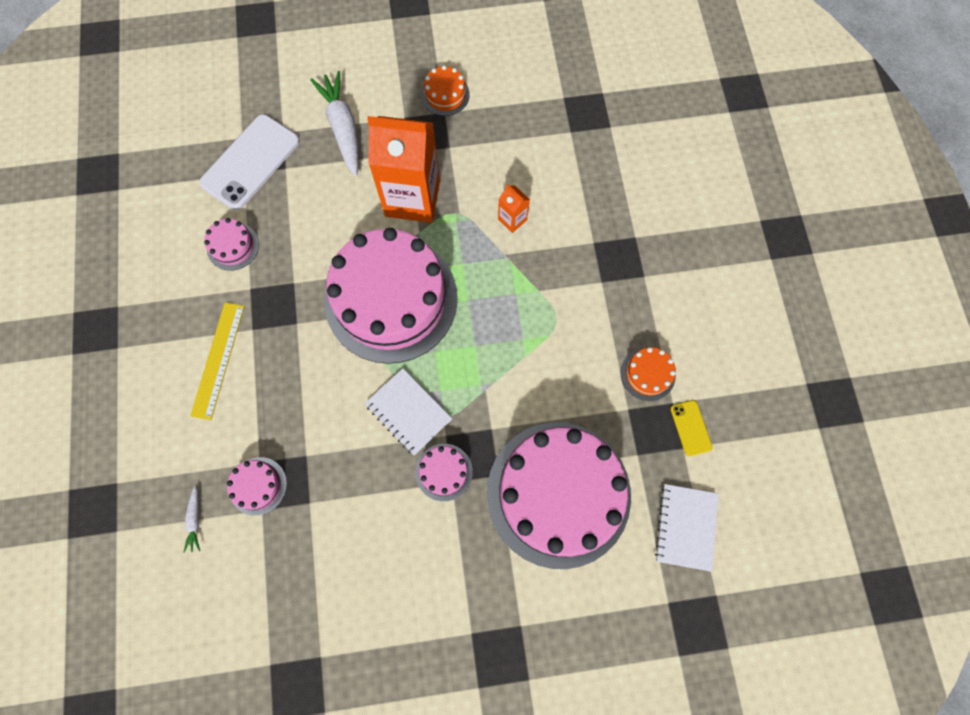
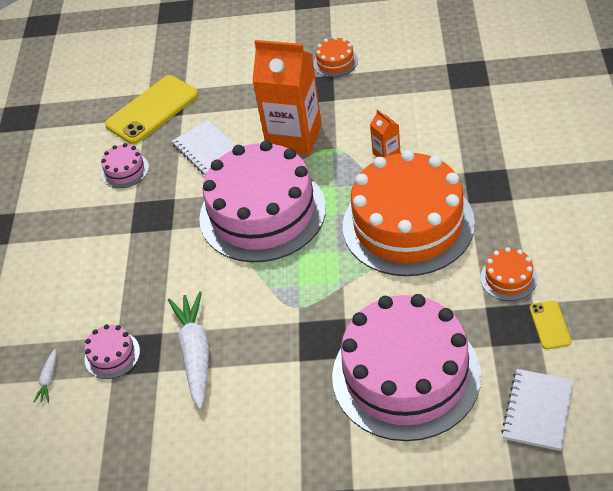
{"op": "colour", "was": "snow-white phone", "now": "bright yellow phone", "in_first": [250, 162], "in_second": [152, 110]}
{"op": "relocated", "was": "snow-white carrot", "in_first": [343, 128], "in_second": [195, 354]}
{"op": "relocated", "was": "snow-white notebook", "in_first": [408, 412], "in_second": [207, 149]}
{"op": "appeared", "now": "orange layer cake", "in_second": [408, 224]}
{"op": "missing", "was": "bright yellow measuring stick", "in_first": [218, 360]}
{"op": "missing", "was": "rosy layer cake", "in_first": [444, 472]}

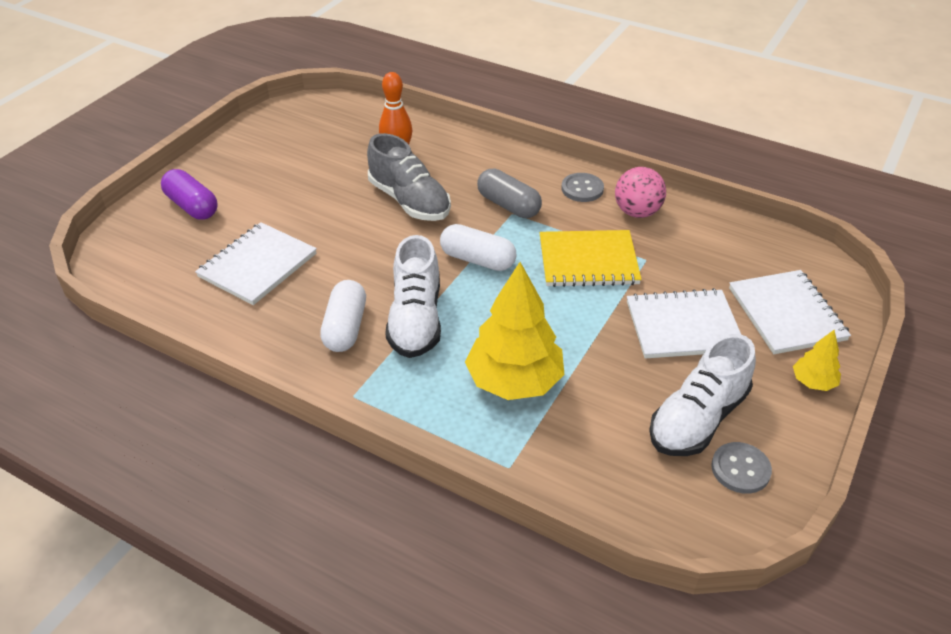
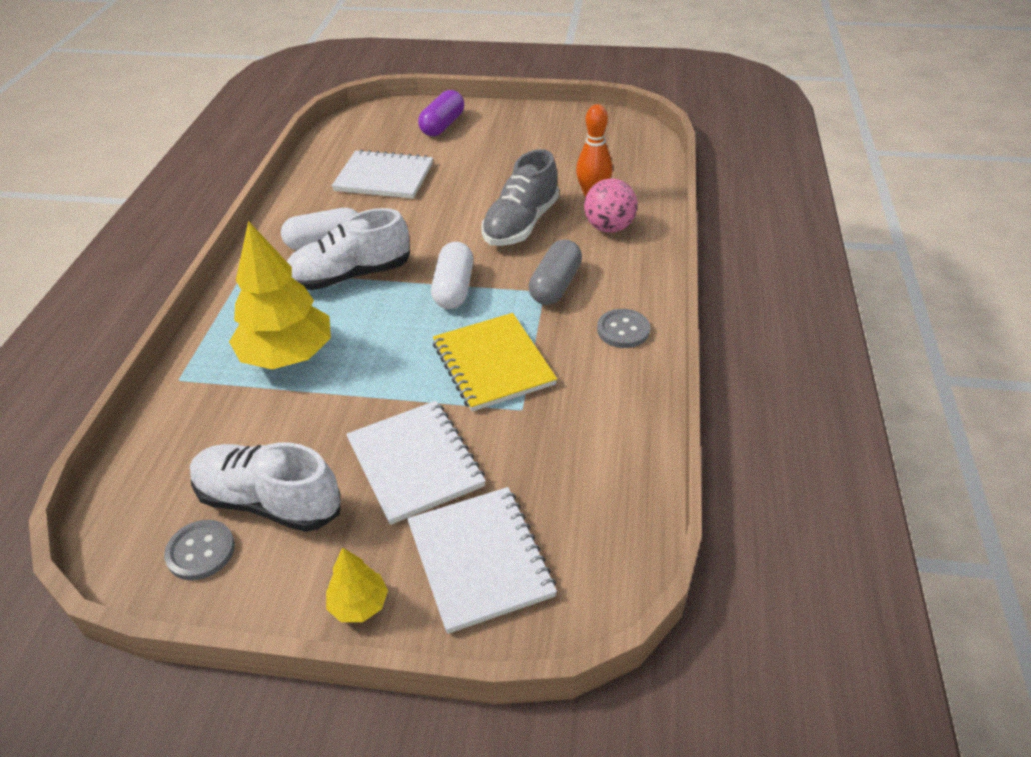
{"op": "spun", "was": "snow-white notebook", "in_first": [786, 314], "in_second": [480, 560], "clockwise": -75}
{"op": "relocated", "was": "rosy ball", "in_first": [637, 212], "in_second": [609, 228]}

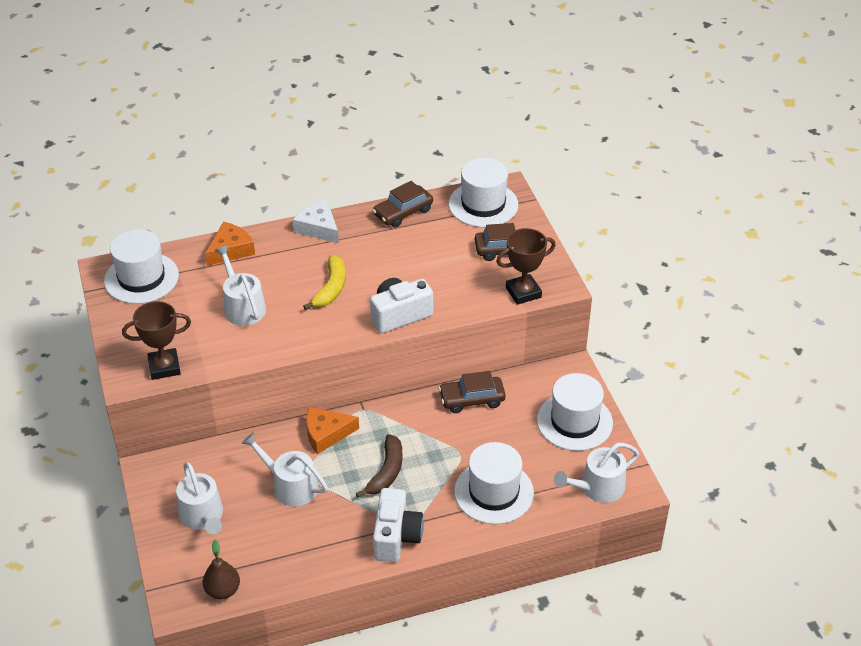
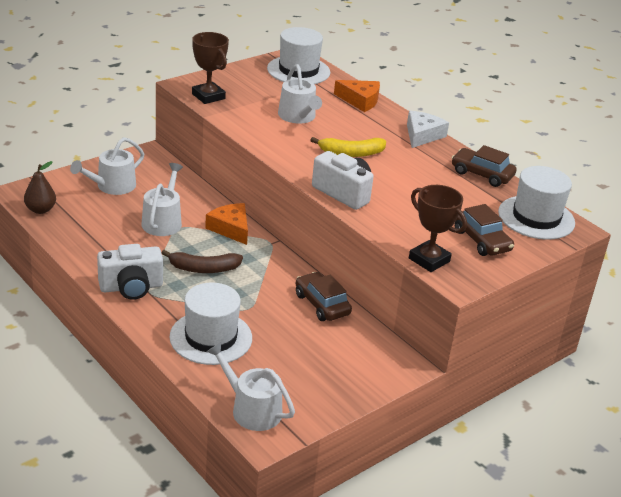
{"op": "spun", "was": "snow-white watering pot", "in_first": [242, 306], "in_second": [298, 117], "clockwise": 120}
{"op": "missing", "was": "snow-white hat", "in_first": [574, 421]}

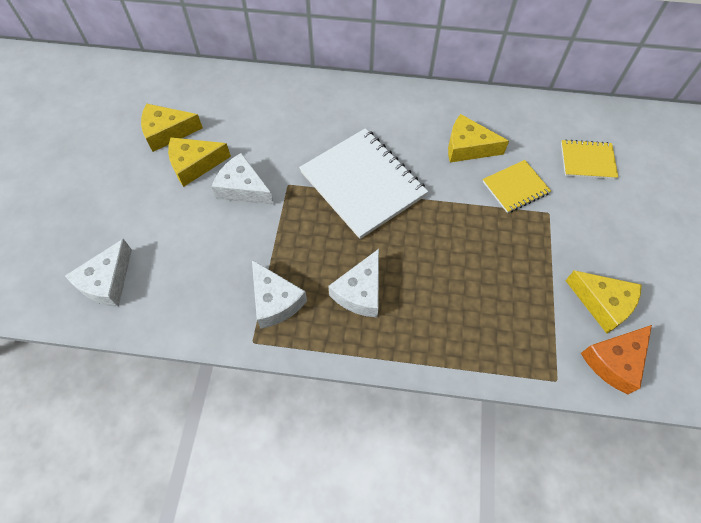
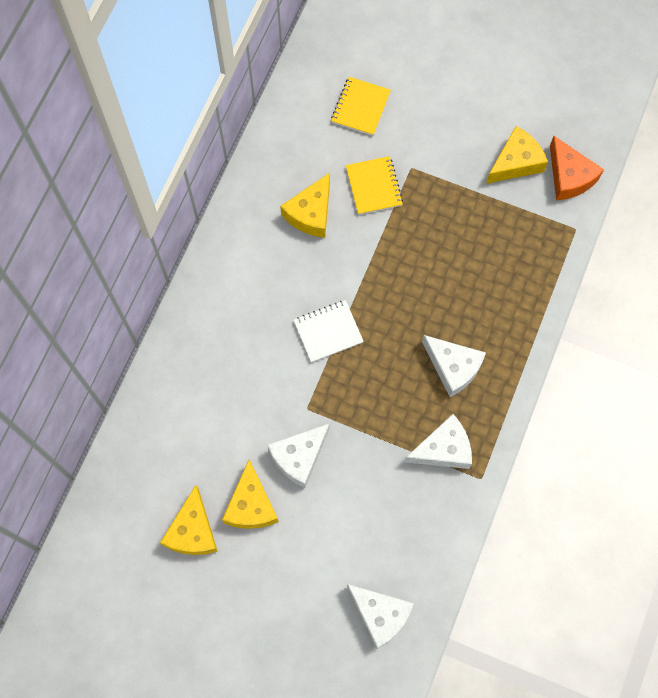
{"op": "size", "was": "snow-white notebook", "in_first": [362, 184], "in_second": [328, 332], "ratio": 0.52}

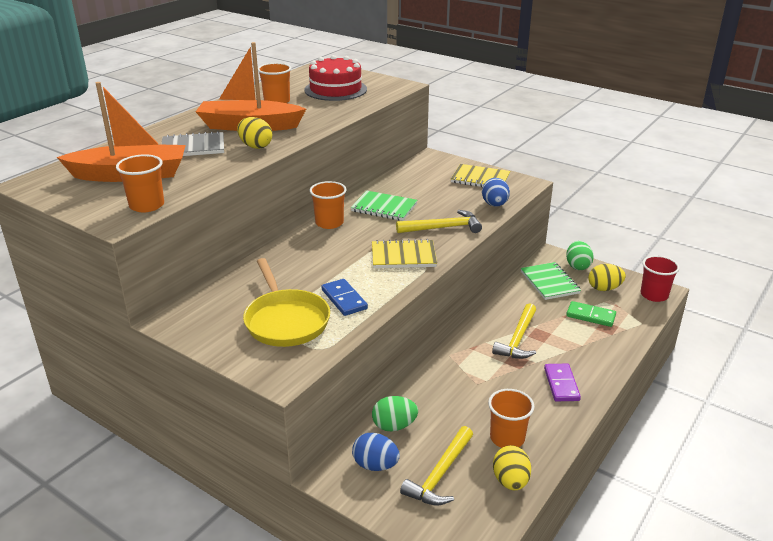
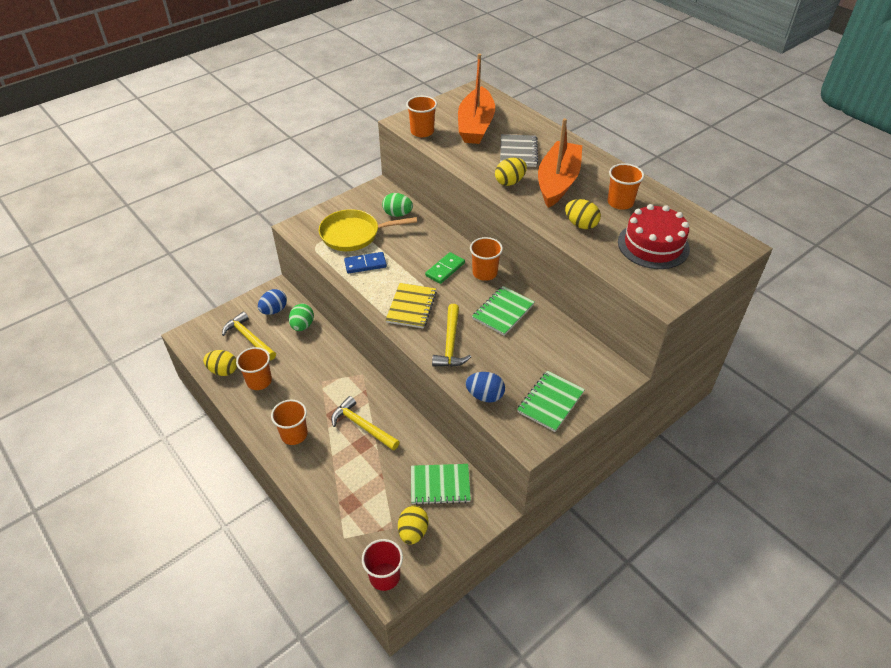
{"op": "exchanged", "was": "violet domino tile", "now": "orange tumbler", "in_first": [561, 384], "in_second": [294, 434]}
{"op": "relocated", "was": "leaf-green egg", "in_first": [577, 266], "in_second": [397, 214]}
{"op": "relocated", "was": "leaf-green domino tile", "in_first": [590, 316], "in_second": [445, 269]}
{"op": "colour", "was": "bright yellow notebook", "now": "leaf-green notebook", "in_first": [480, 179], "in_second": [550, 402]}
{"op": "appeared", "now": "bright yellow egg", "in_second": [580, 224]}

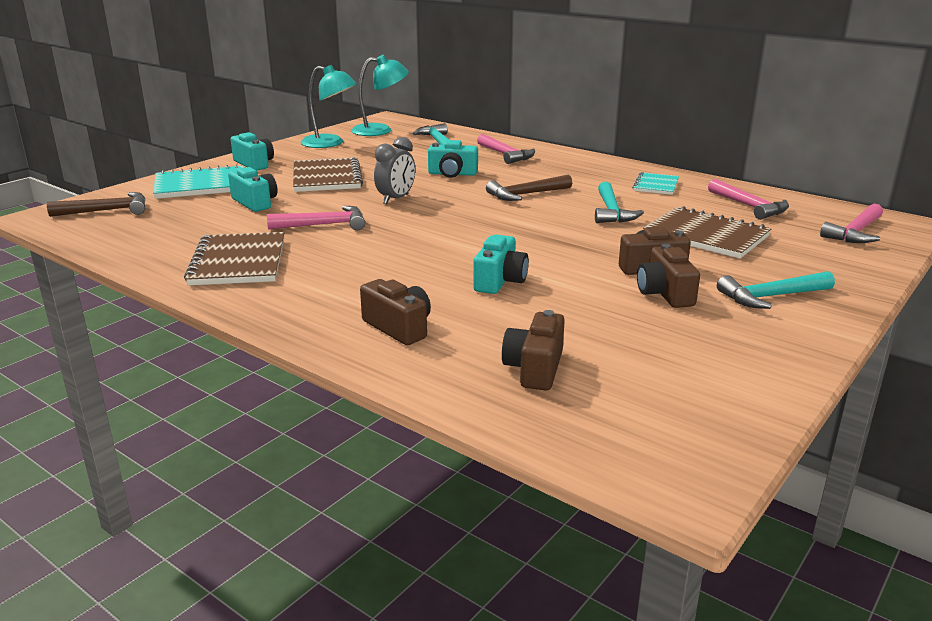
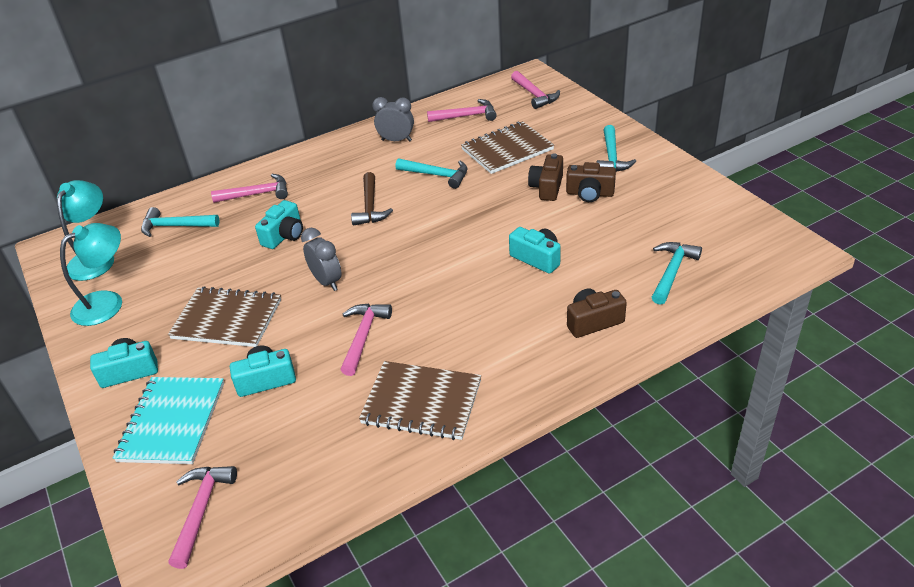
{"op": "colour", "was": "dark brown carpenter's hammer", "now": "rosy carpenter's hammer", "in_first": [107, 211], "in_second": [201, 510]}
{"op": "exchanged", "was": "teal notebook", "now": "ash-grey bedside clock", "in_first": [655, 185], "in_second": [396, 140]}
{"op": "exchanged", "was": "dark brown photo camera", "now": "teal carpenter's hammer", "in_first": [534, 368], "in_second": [672, 272]}

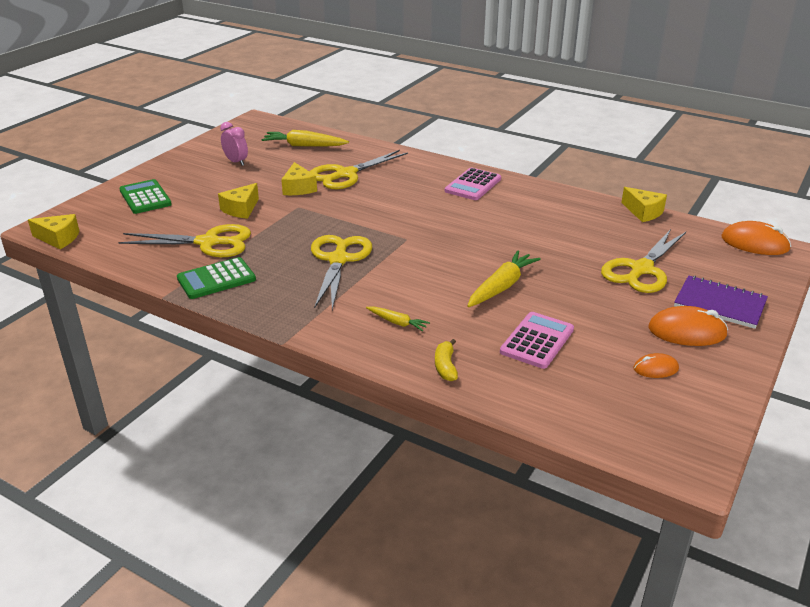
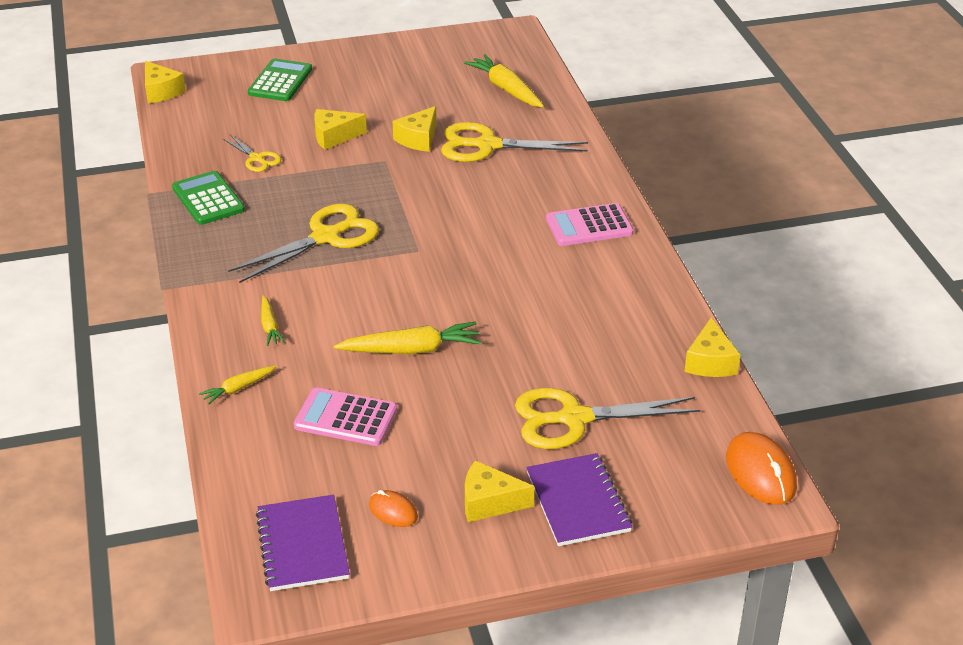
{"op": "spun", "was": "leaf-green pocket calculator", "in_first": [216, 279], "in_second": [208, 199], "clockwise": 45}
{"op": "exchanged", "was": "bright yellow banana", "now": "bright yellow carrot", "in_first": [445, 366], "in_second": [238, 388]}
{"op": "size", "was": "bright yellow shears", "in_first": [209, 243], "in_second": [257, 159], "ratio": 0.53}
{"op": "appeared", "now": "violet notebook", "in_second": [303, 545]}
{"op": "spun", "was": "rosy pocket calculator", "in_first": [537, 341], "in_second": [346, 418], "clockwise": -150}
{"op": "exchanged", "was": "orange computer mouse", "now": "bright yellow cheese", "in_first": [687, 331], "in_second": [489, 502]}
{"op": "missing", "was": "rosy bedside clock", "in_first": [236, 162]}

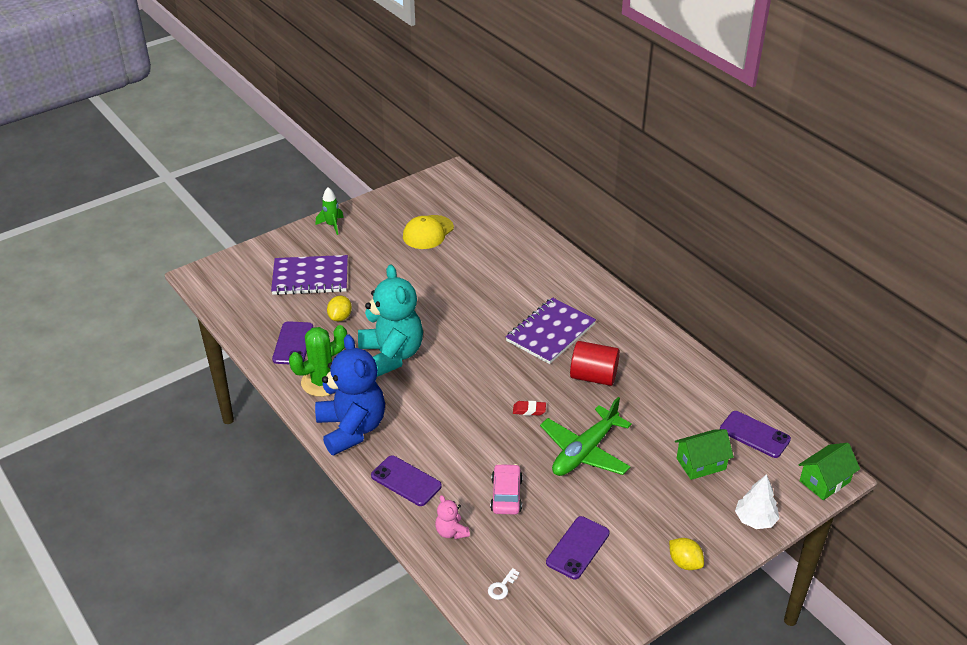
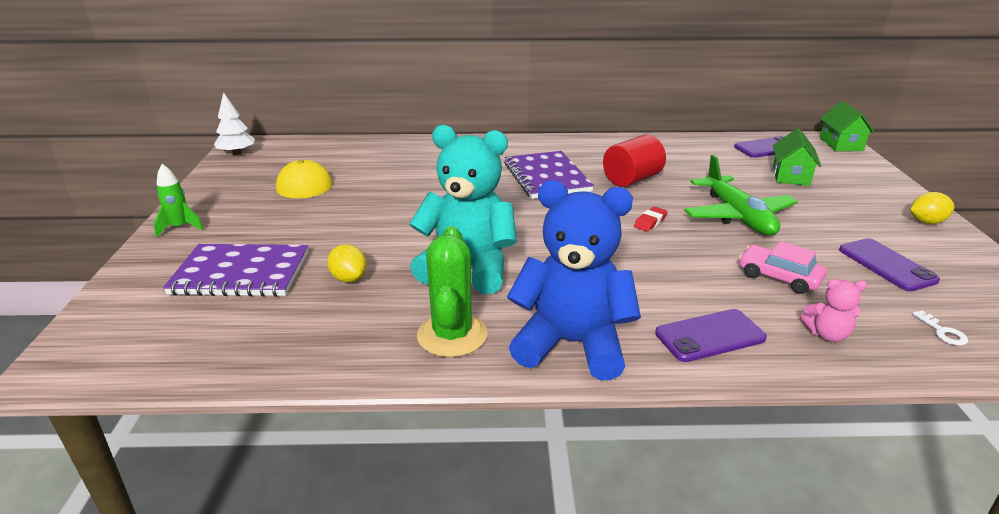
{"op": "spun", "was": "violet notebook", "in_first": [310, 277], "in_second": [241, 273], "clockwise": 60}
{"op": "relocated", "was": "snow-white fir tree", "in_first": [755, 520], "in_second": [237, 153]}
{"op": "missing", "was": "violet phone", "in_first": [293, 343]}

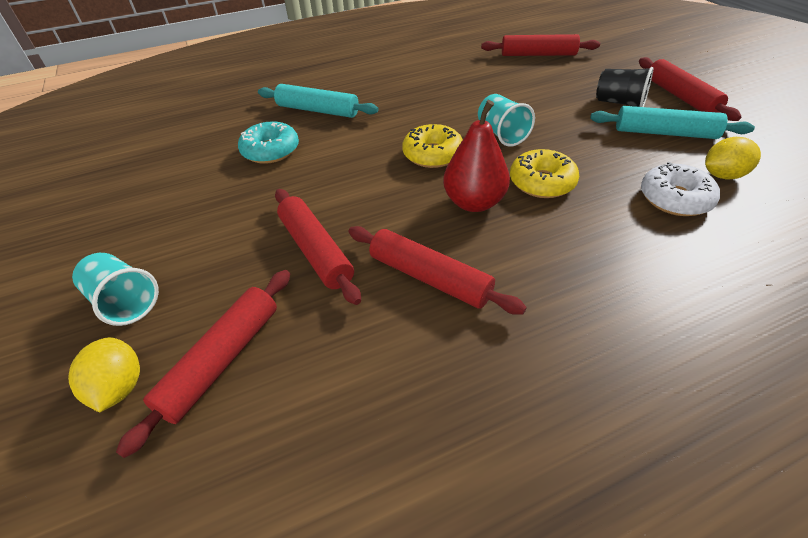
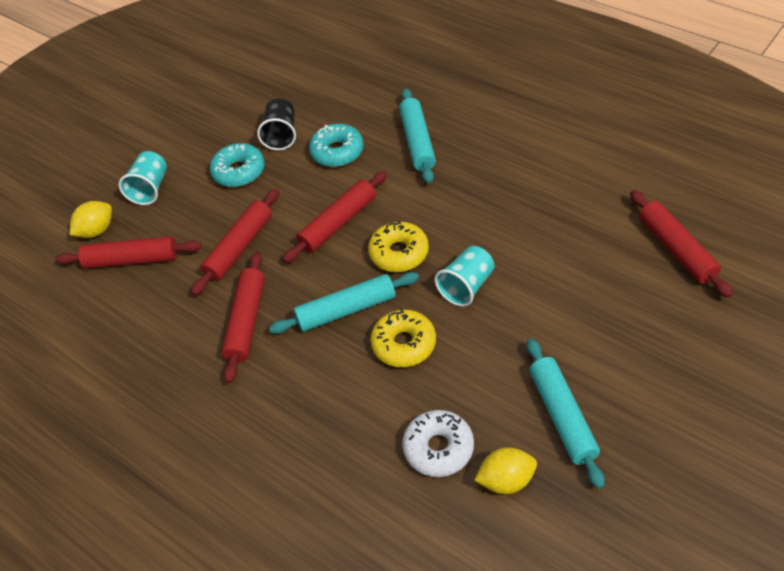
{"op": "appeared", "now": "teal doughnut", "in_second": [239, 171]}
{"op": "relocated", "was": "ebony tumbler", "in_first": [619, 103], "in_second": [281, 135]}
{"op": "exchanged", "was": "red pear", "now": "teal pastry roller", "in_first": [474, 202], "in_second": [346, 310]}
{"op": "relocated", "was": "red pastry roller", "in_first": [680, 97], "in_second": [338, 223]}
{"op": "spun", "was": "bright yellow toy lemon", "in_first": [722, 175], "in_second": [506, 480], "clockwise": -60}

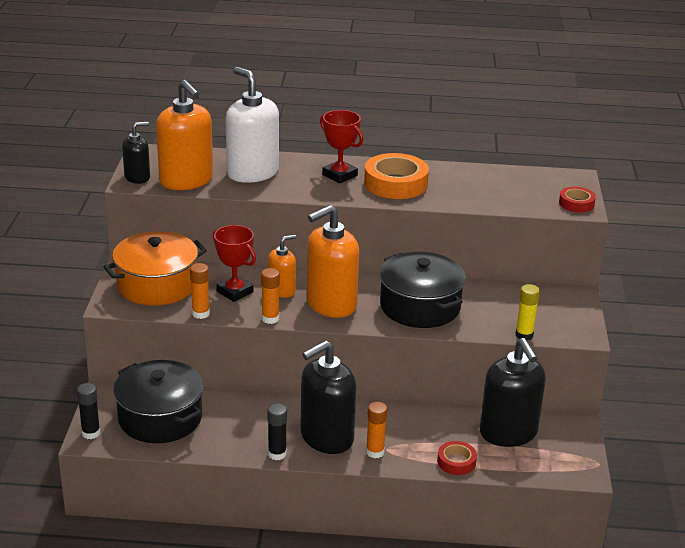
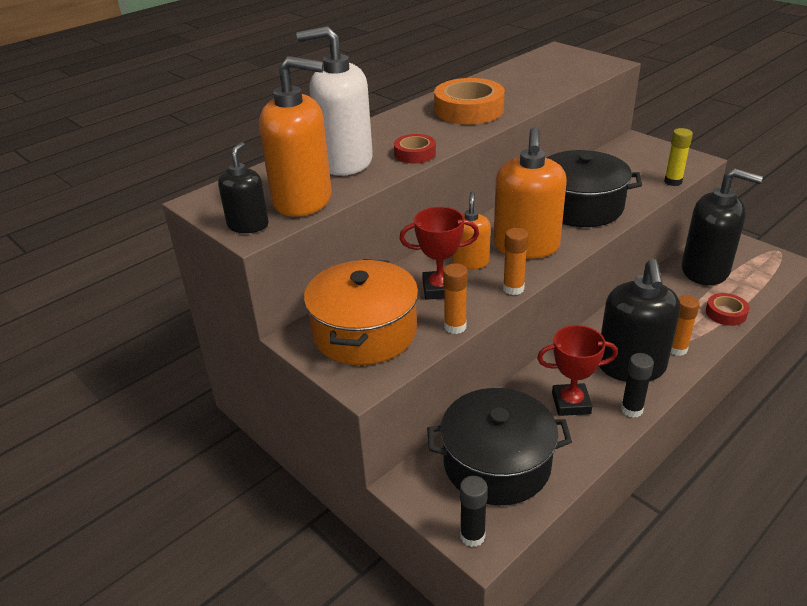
{"op": "relocated", "was": "red tape", "in_first": [576, 203], "in_second": [415, 153]}
{"op": "relocated", "was": "red trophy", "in_first": [339, 175], "in_second": [571, 403]}

